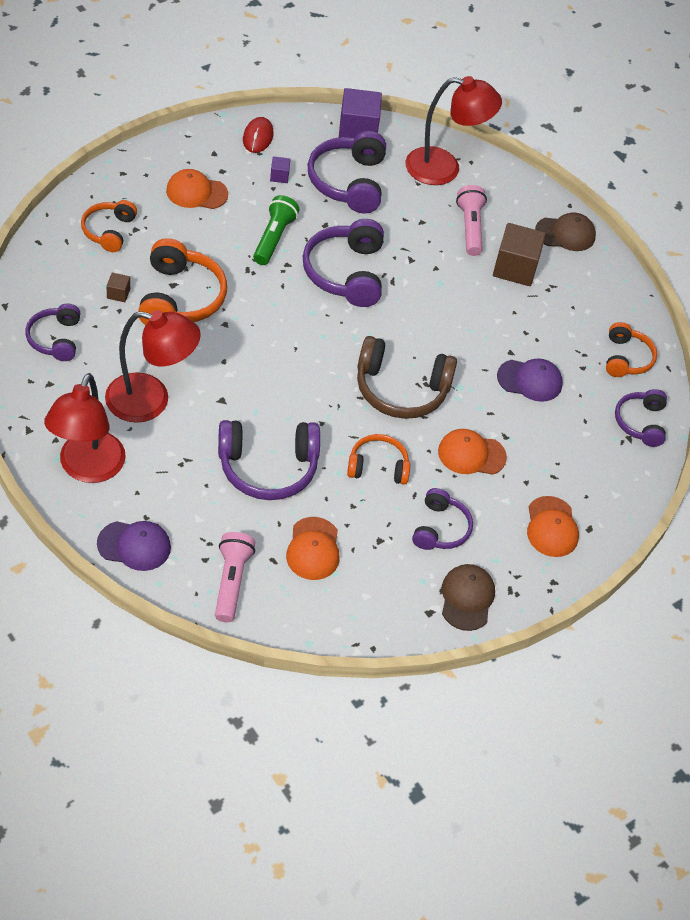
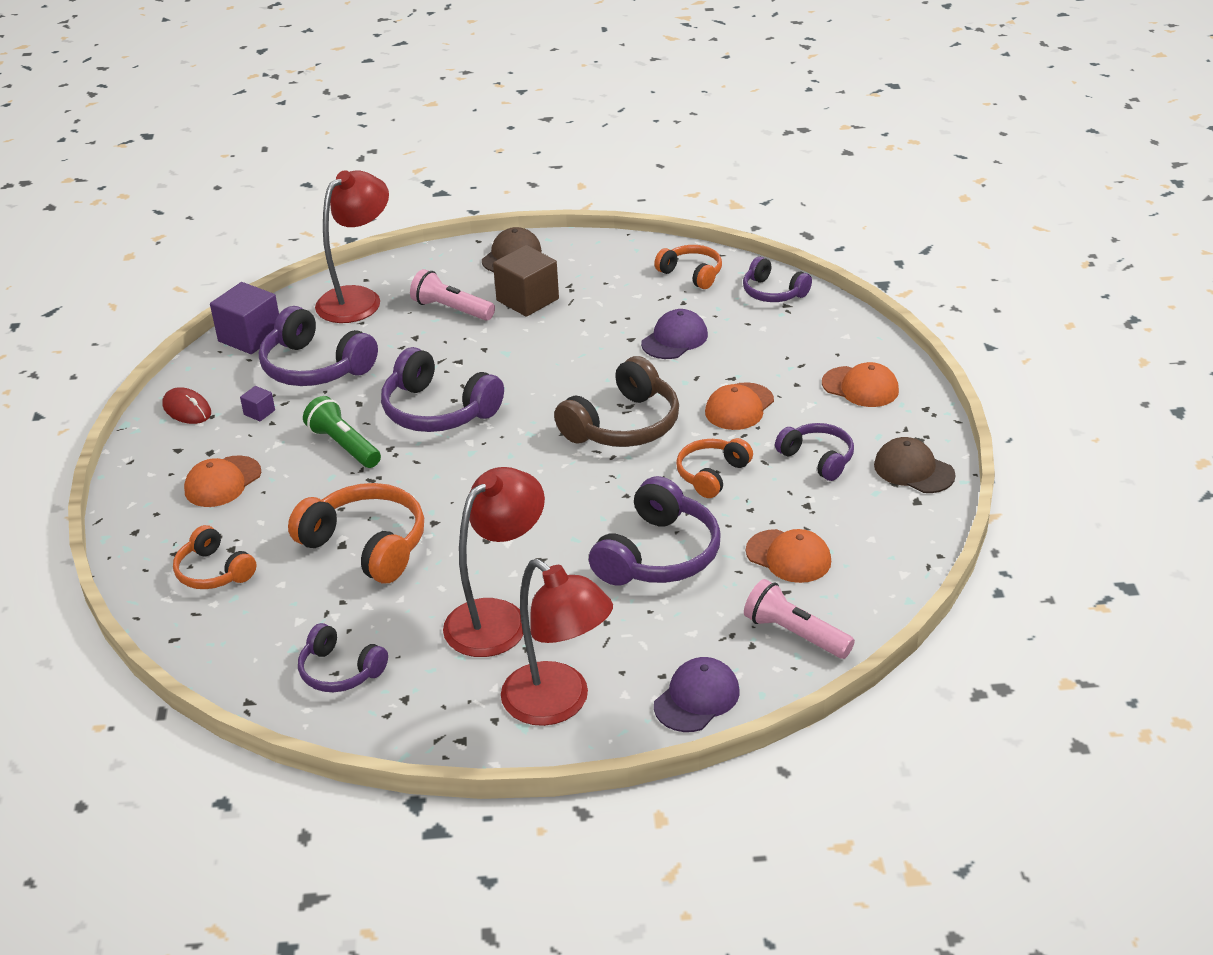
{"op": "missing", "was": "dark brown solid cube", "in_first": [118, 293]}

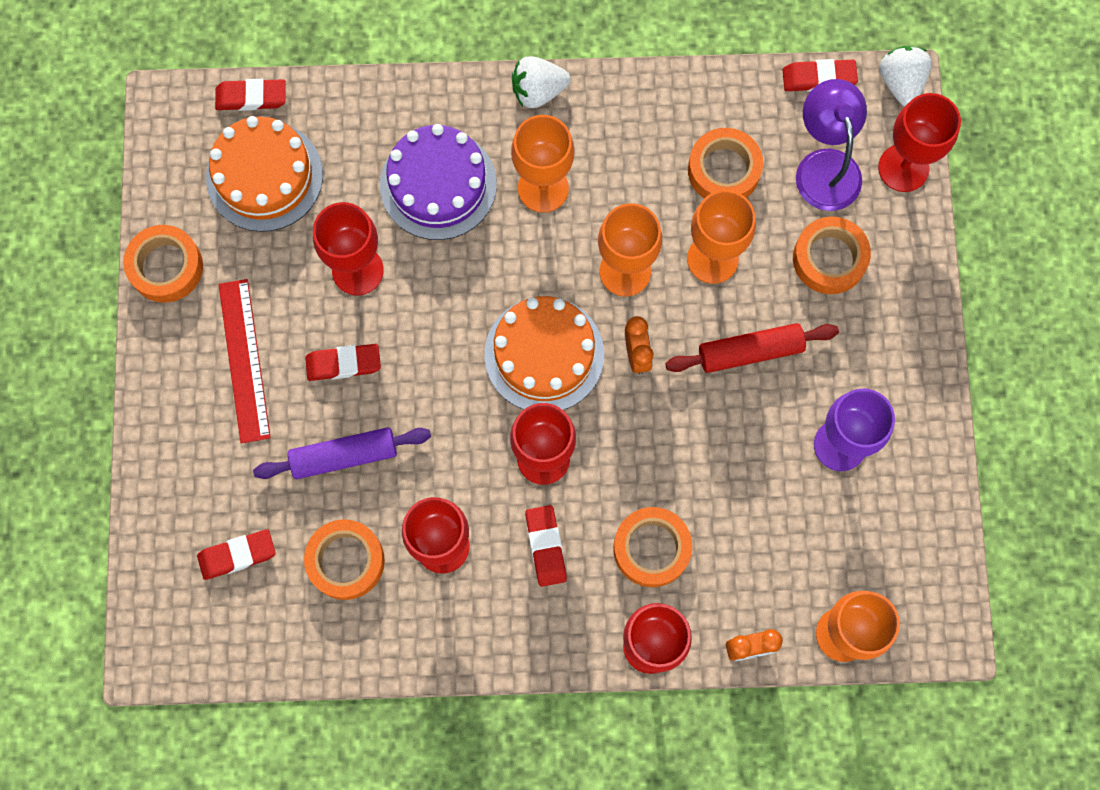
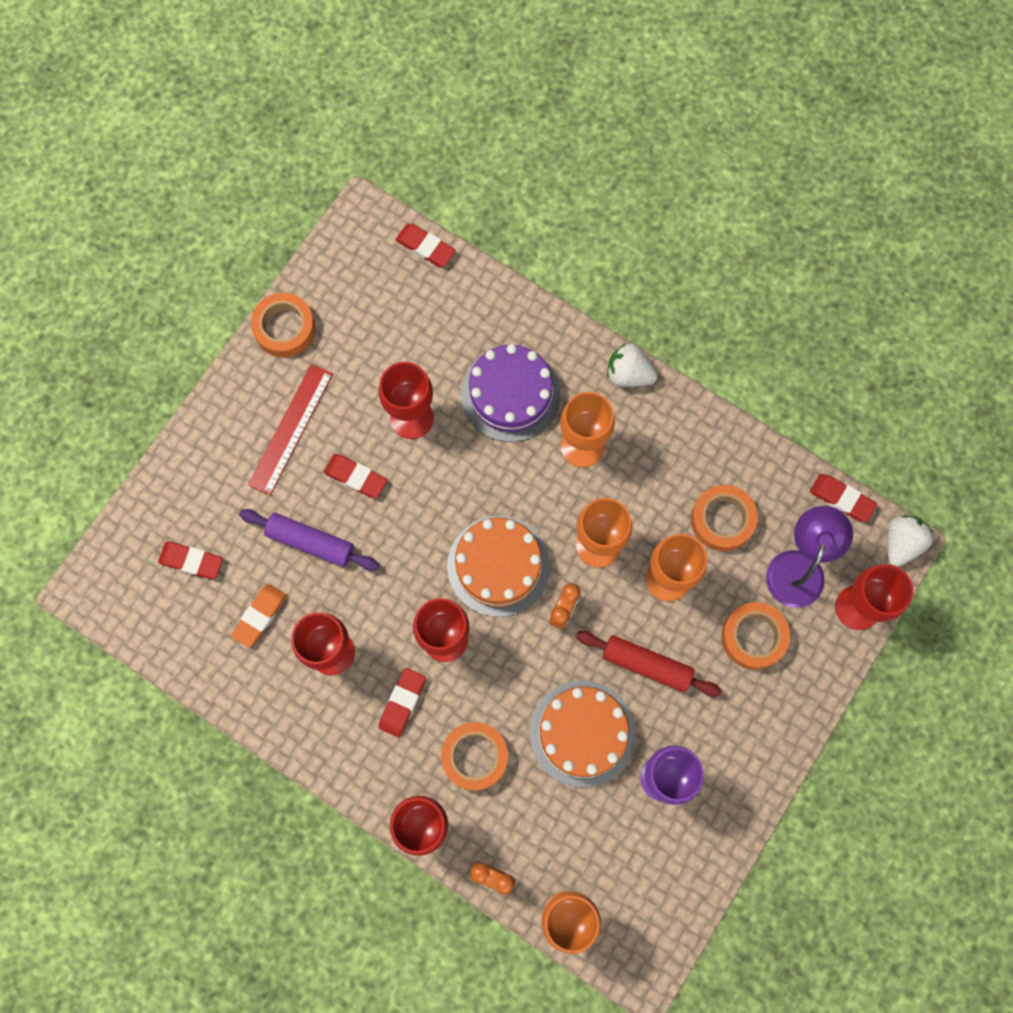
{"op": "exchanged", "was": "orange tape", "now": "orange pencil eraser", "in_first": [346, 561], "in_second": [260, 616]}
{"op": "relocated", "was": "orange layer cake", "in_first": [264, 176], "in_second": [582, 733]}

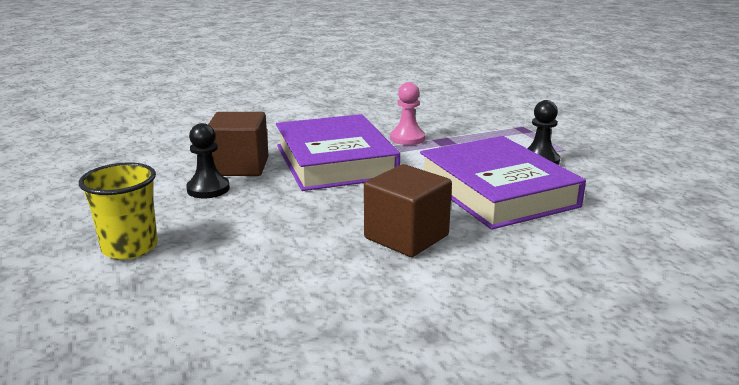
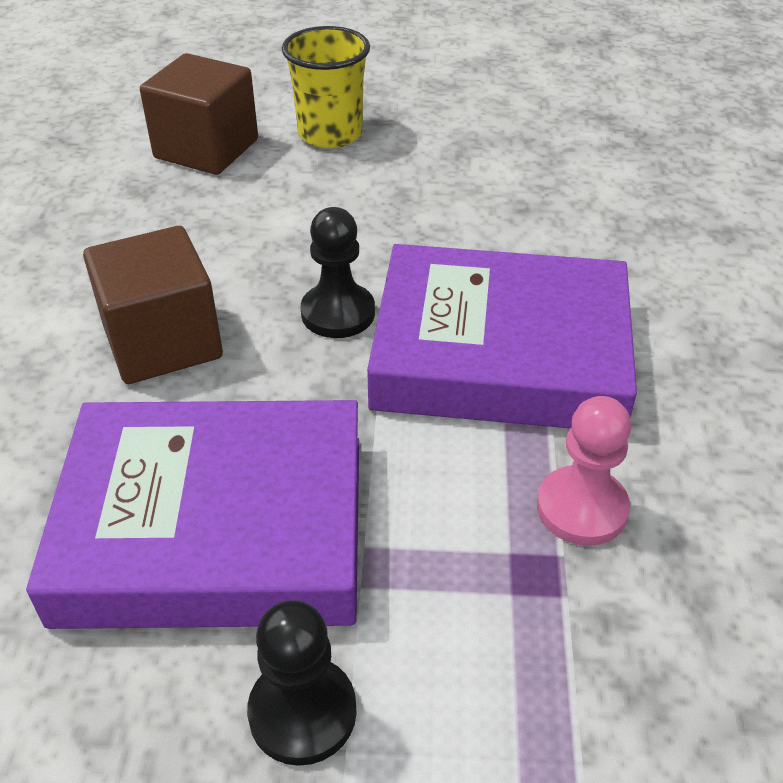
{"op": "relocated", "was": "dark brown solid cube", "in_first": [240, 167], "in_second": [206, 149]}
{"op": "relocated", "was": "ebony chess pawn", "in_first": [208, 189], "in_second": [338, 313]}

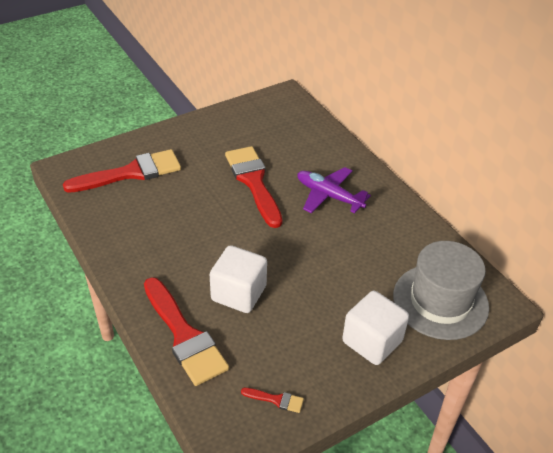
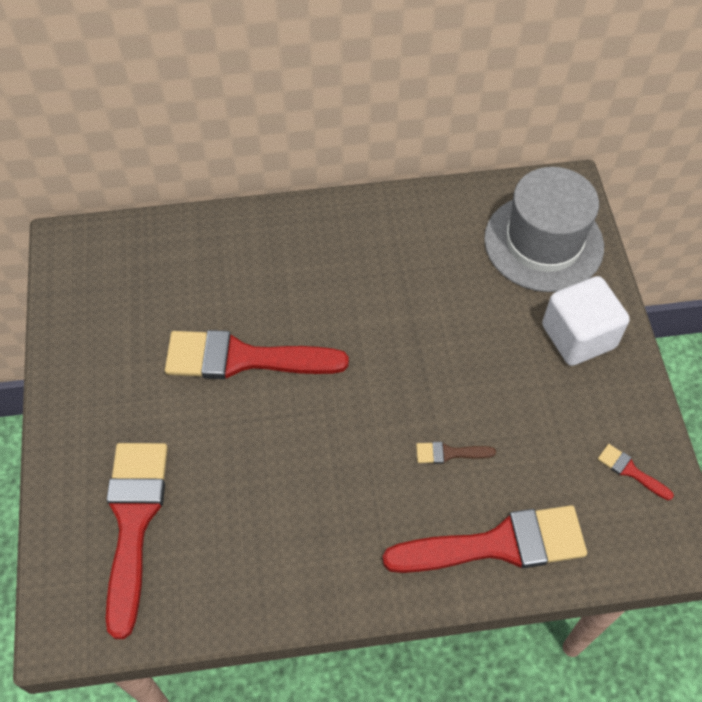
{"op": "exchanged", "was": "snow-white solid cube", "now": "dark brown paint brush", "in_first": [238, 293], "in_second": [449, 453]}
{"op": "spun", "was": "red paint brush", "in_first": [276, 400], "in_second": [630, 471], "clockwise": -90}
{"op": "missing", "was": "violet toy plane", "in_first": [329, 196]}

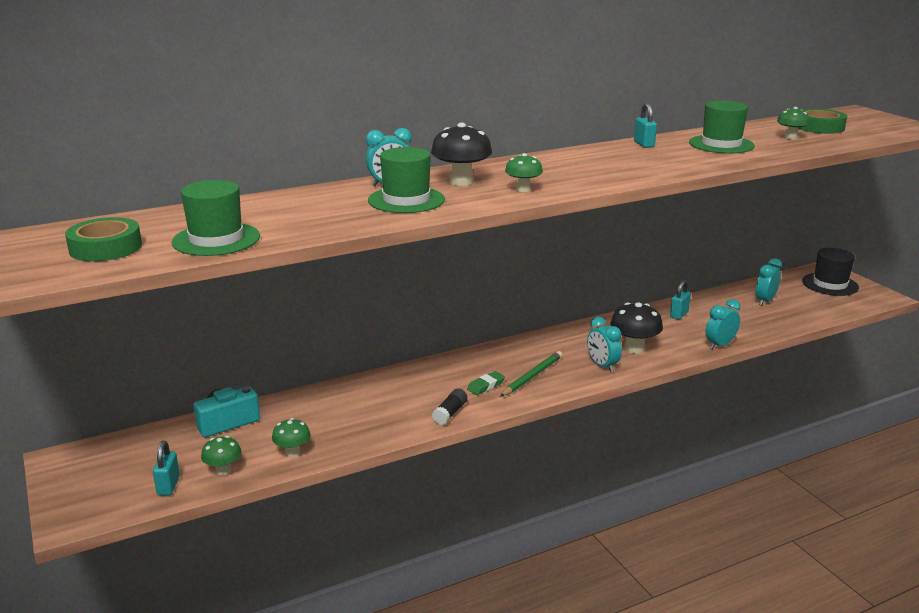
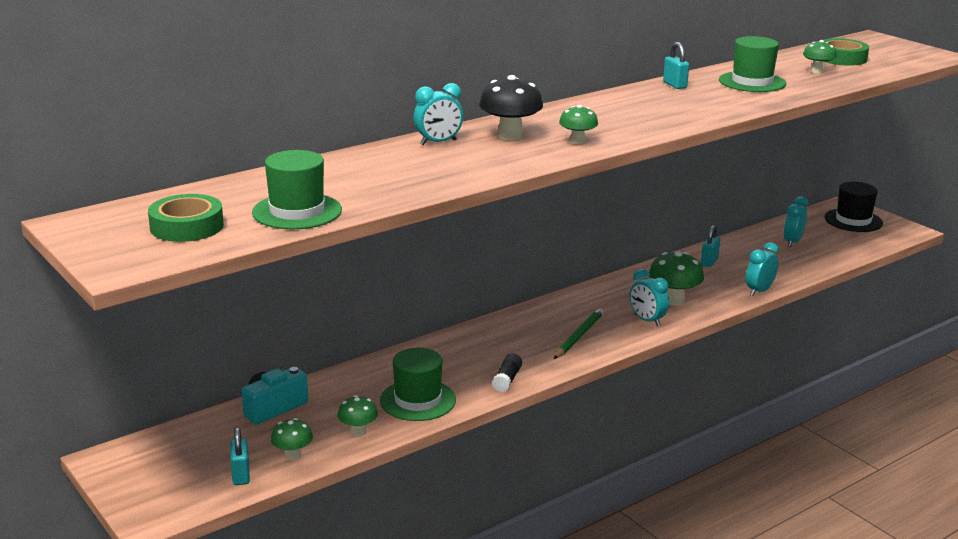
{"op": "relocated", "was": "leaf-green hat", "in_first": [406, 200], "in_second": [417, 400]}
{"op": "colour", "was": "ebony toadstool", "now": "leaf-green toadstool", "in_first": [634, 348], "in_second": [673, 300]}
{"op": "missing", "was": "leaf-green pencil eraser", "in_first": [485, 386]}

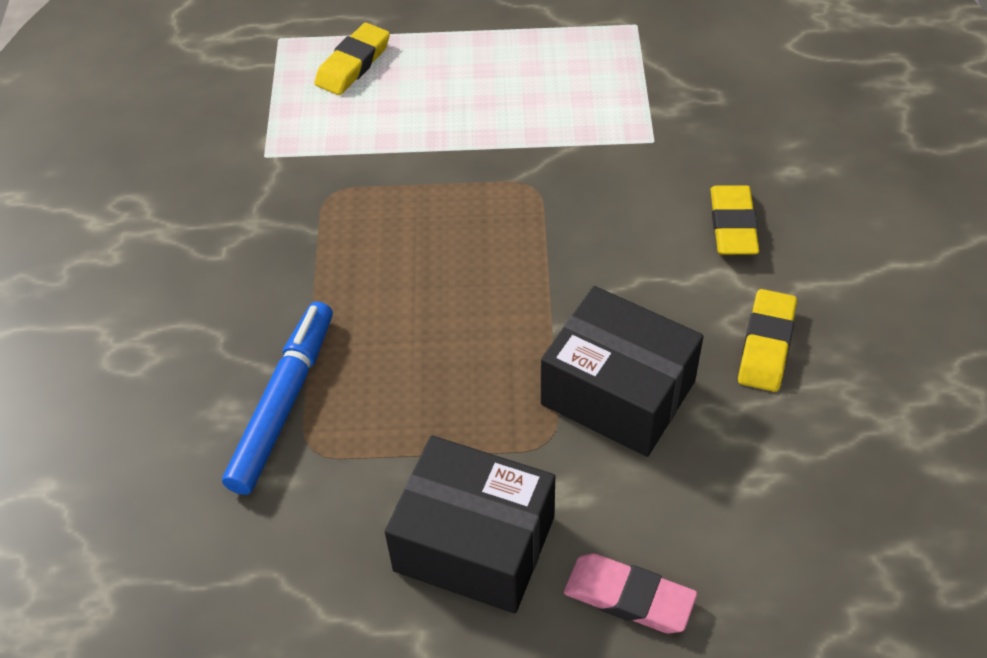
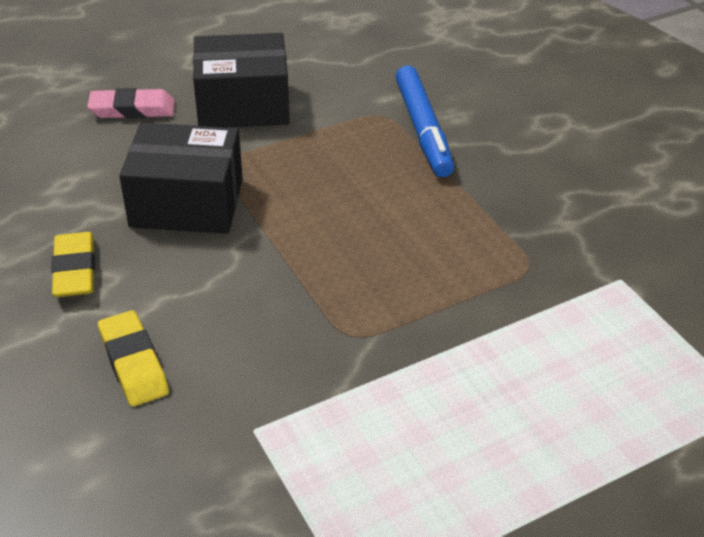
{"op": "missing", "was": "bright yellow pencil eraser", "in_first": [353, 64]}

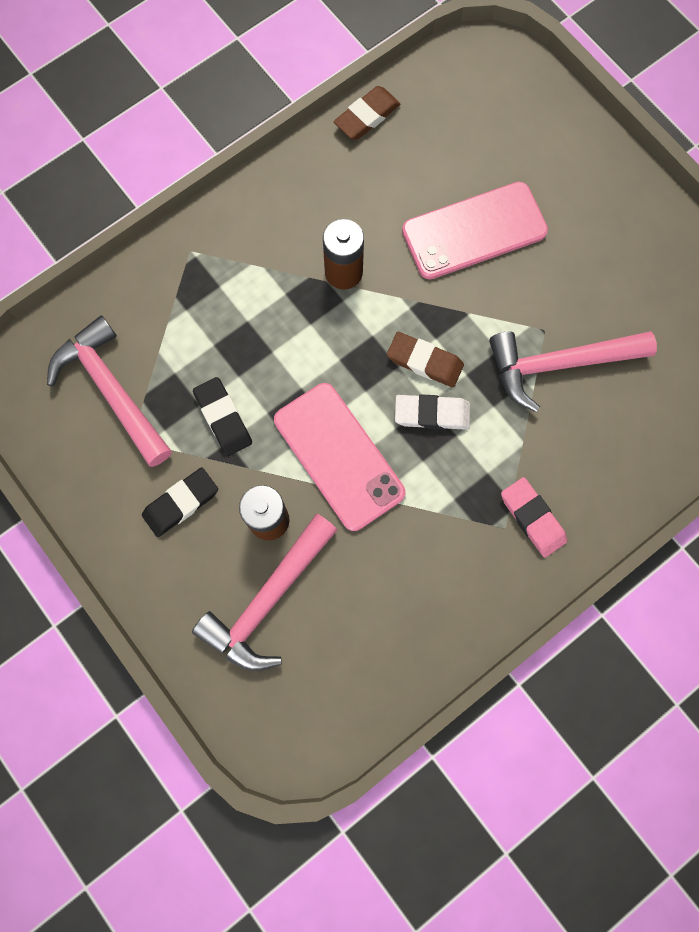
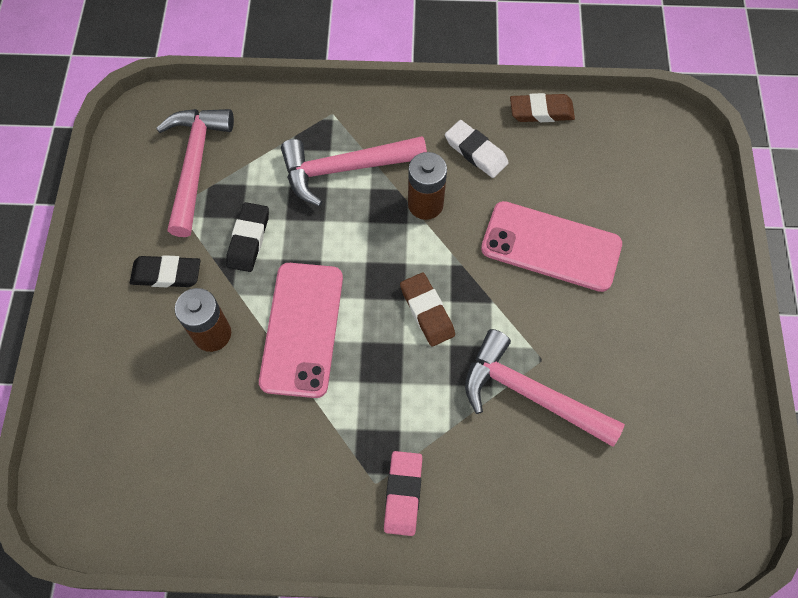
{"op": "relocated", "was": "rosy carpenter's hammer", "in_first": [268, 599], "in_second": [345, 169]}
{"op": "relocated", "was": "snow-white pencil eraser", "in_first": [432, 414], "in_second": [476, 152]}

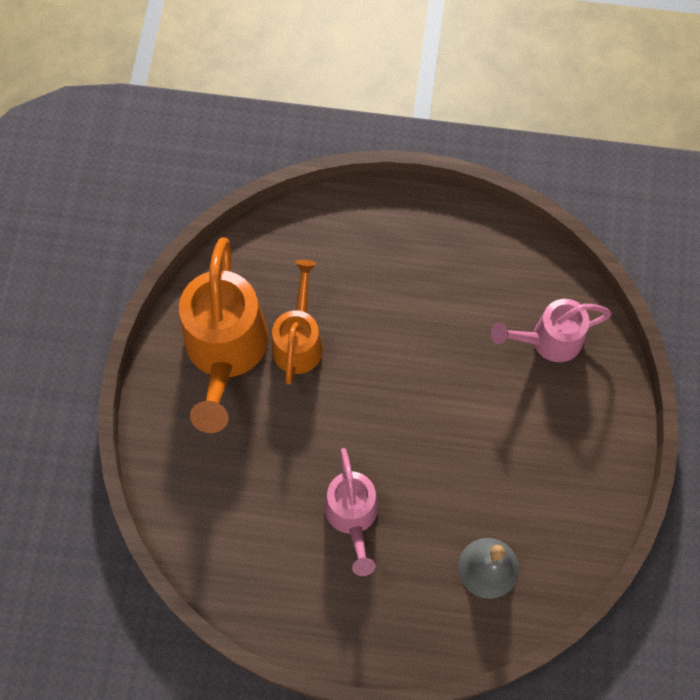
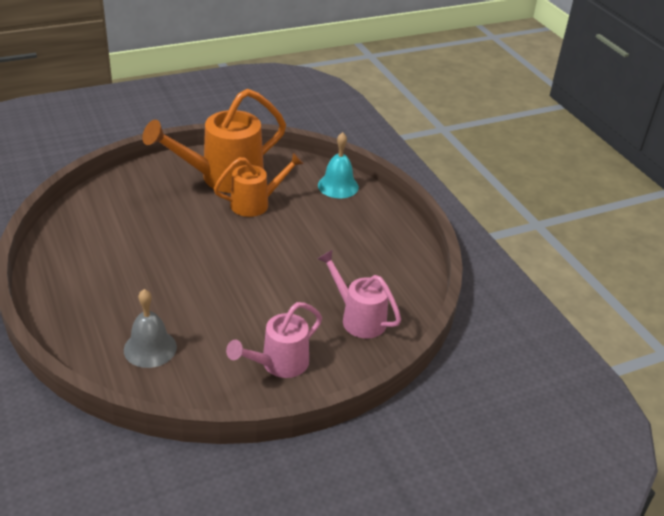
{"op": "relocated", "was": "rosy watering pot", "in_first": [352, 516], "in_second": [279, 364]}
{"op": "appeared", "now": "teal school bell", "in_second": [338, 186]}

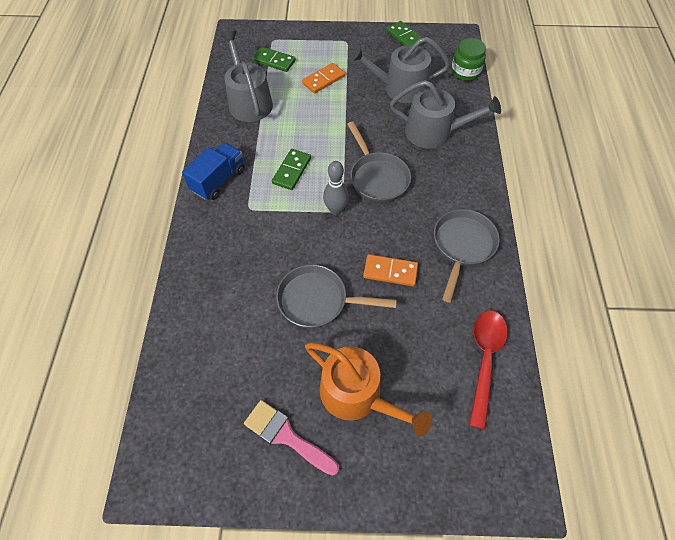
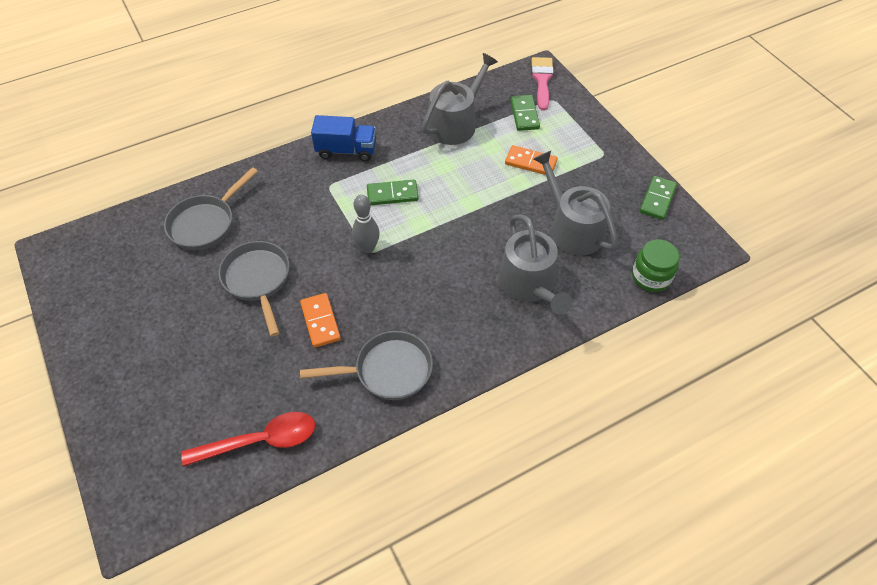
{"op": "relocated", "was": "ash-grey frying pan", "in_first": [377, 177], "in_second": [206, 223]}
{"op": "relocated", "was": "rosy paint brush", "in_first": [286, 436], "in_second": [542, 80]}
{"op": "missing", "was": "orange watering pot", "in_first": [357, 395]}

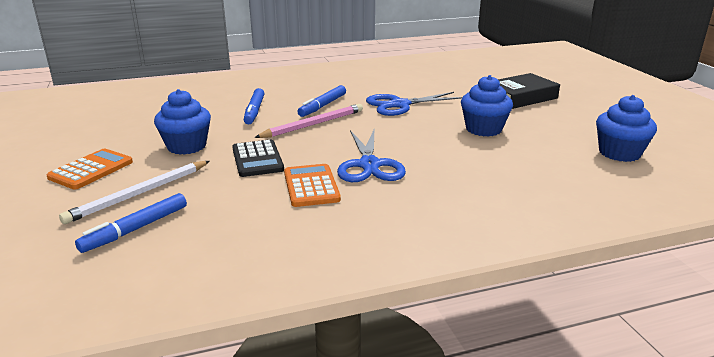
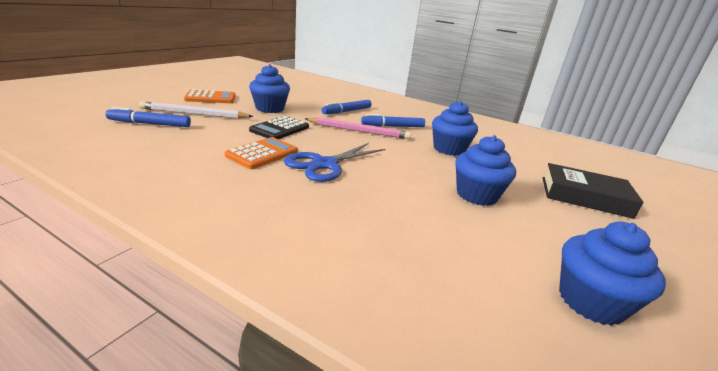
{"op": "exchanged", "was": "blue shears", "now": "blue muffin", "in_first": [400, 105], "in_second": [449, 149]}

